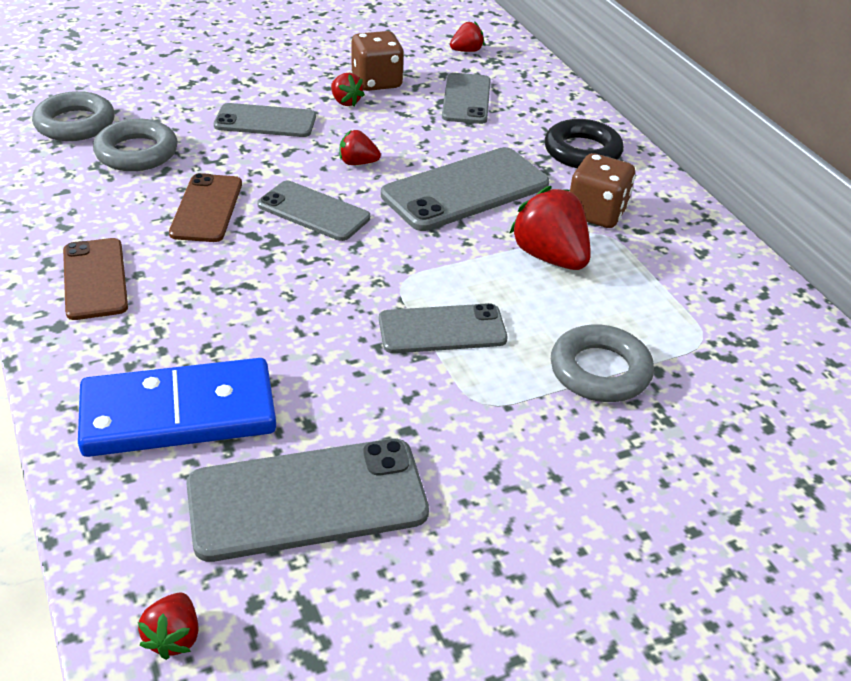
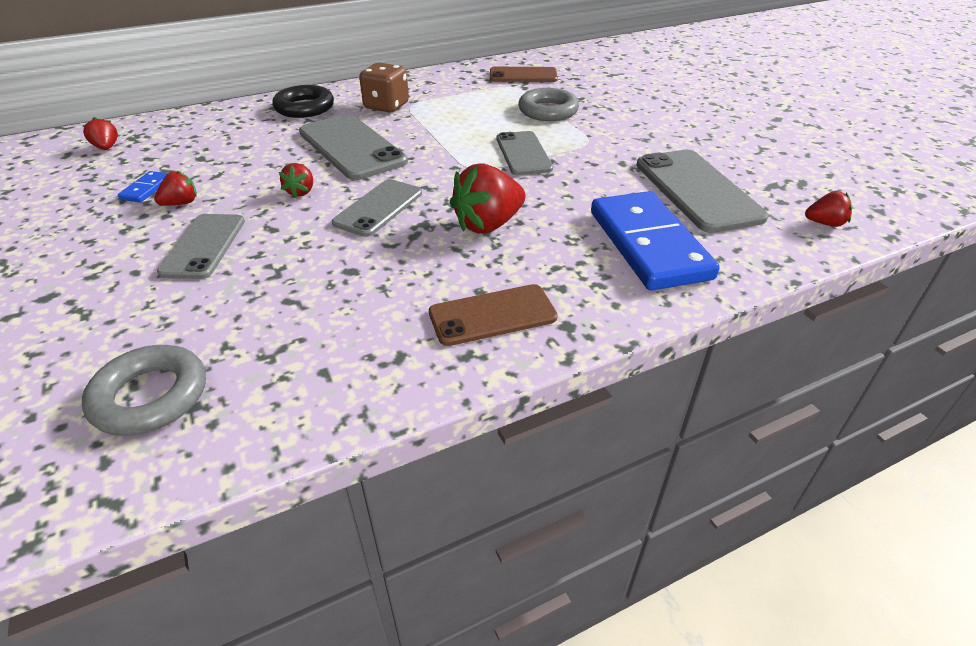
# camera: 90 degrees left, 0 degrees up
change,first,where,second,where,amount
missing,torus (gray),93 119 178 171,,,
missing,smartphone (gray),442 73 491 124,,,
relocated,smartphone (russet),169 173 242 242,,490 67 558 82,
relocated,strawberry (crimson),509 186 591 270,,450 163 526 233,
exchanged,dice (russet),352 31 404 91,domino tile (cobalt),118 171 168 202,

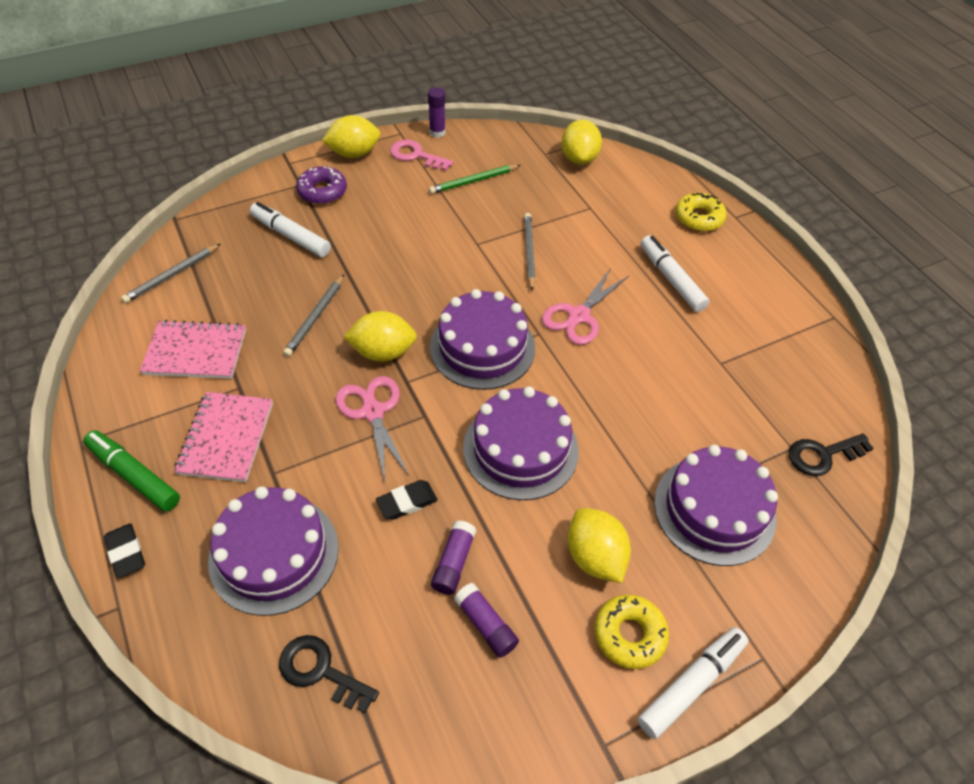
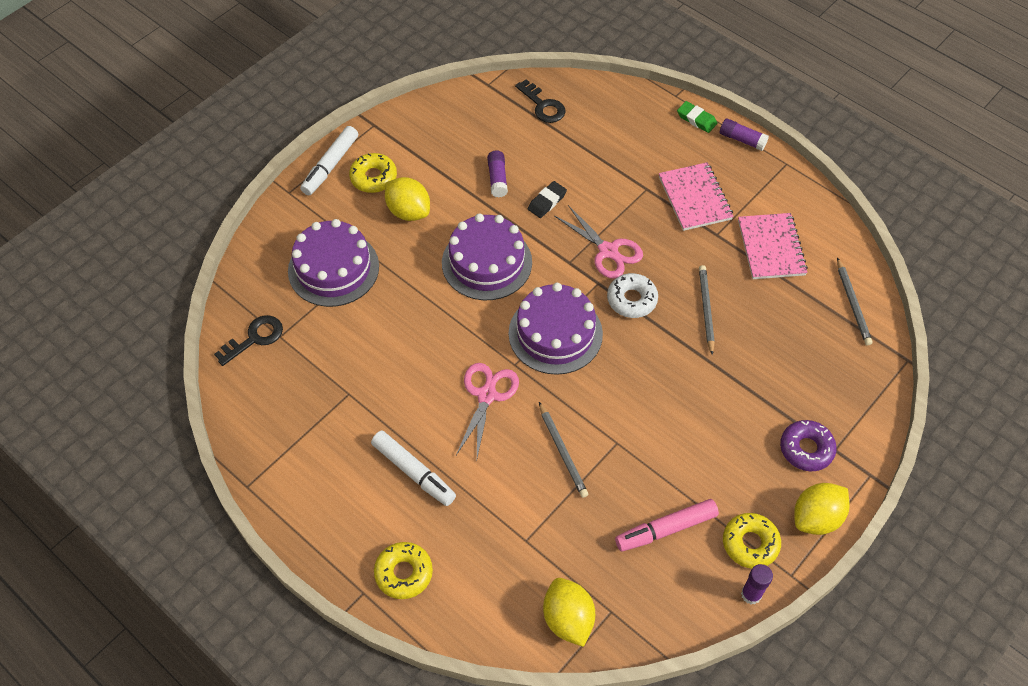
# camera: 160 degrees right, 5 degrees up
change,first,where,second,where,amount
missing,marker pen (leaf-green),83 430 180 511,,,
missing,layer cake (violet),208 487 339 616,,,
missing,marker pen (snow-white),250 202 331 257,,,
relocated,glue stick (violet),454 583 519 658,,720 118 769 151,
exchanged,toy lemon (golden),343 311 417 362,glazed donut (snow-white),607 273 658 318,
exchanged,door key (pink),390 140 453 171,glazed donut (golden),723 513 781 568,
exchanged,lead pencil (leaf-green),429 165 521 194,marker pen (pink),615 499 719 552,
colour,pencil eraser (jet-black),104 523 145 578,pencil eraser (leaf-green),677 101 717 133,
spun,lead pencil (gray),121 244 221 303,,837 257 873 345,150 degrees clockwise
spun,notepad (pink),140 320 246 379,,738 213 808 279,75 degrees counterclockwise
spun,door key (jet-black),279 635 379 713,,515 79 566 123,45 degrees clockwise

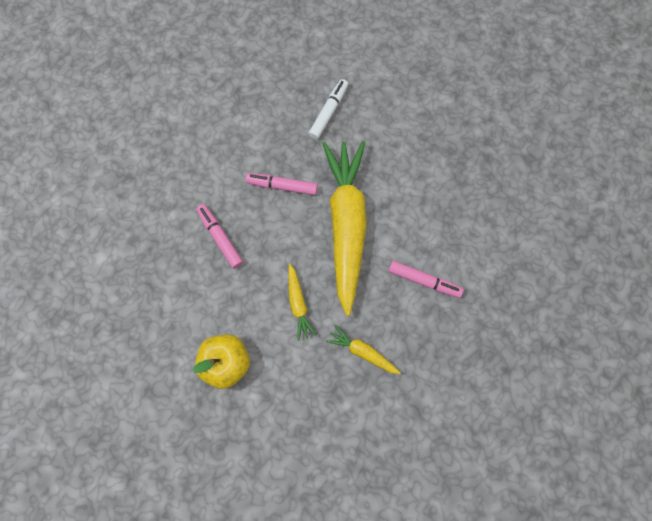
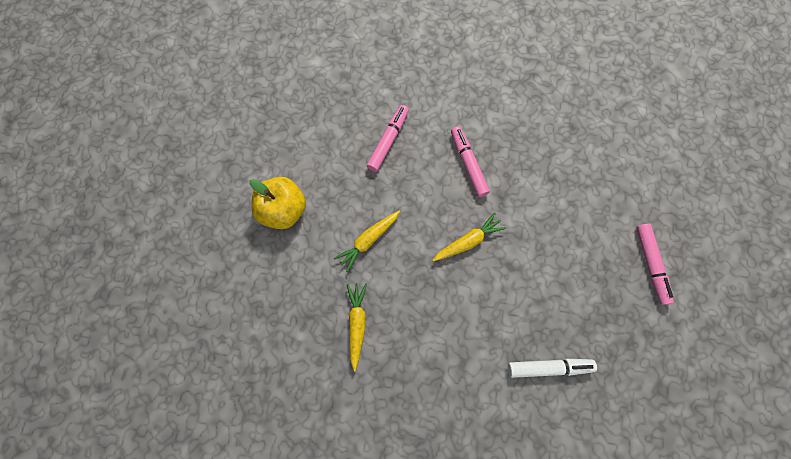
# camera: 60 degrees right, 0 degrees up
change,first,where,second,where,amount
relocated,marker pen (snow-white),308 79 348 140,,508 359 597 378,
relocated,marker pen (pink),388 261 463 298,,636 224 674 305,
size,toy carrot (golden),322 141 367 316,,432 213 506 262,x0.42

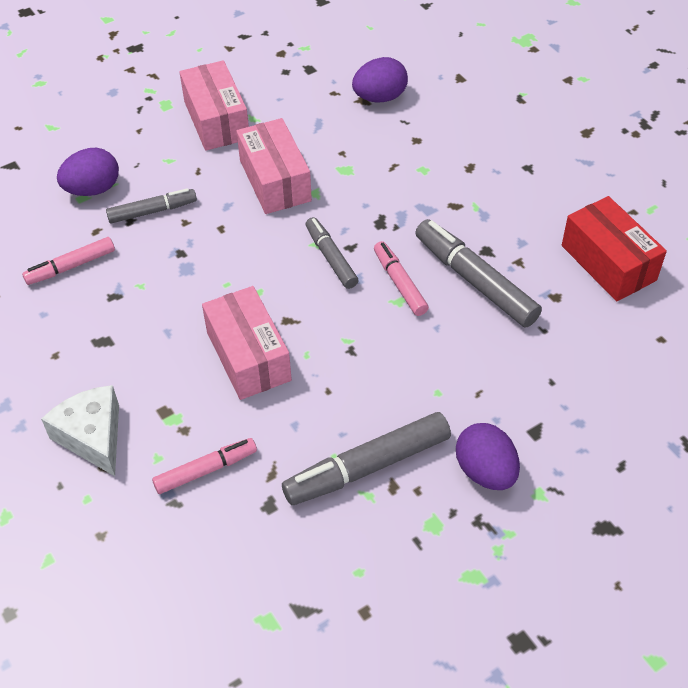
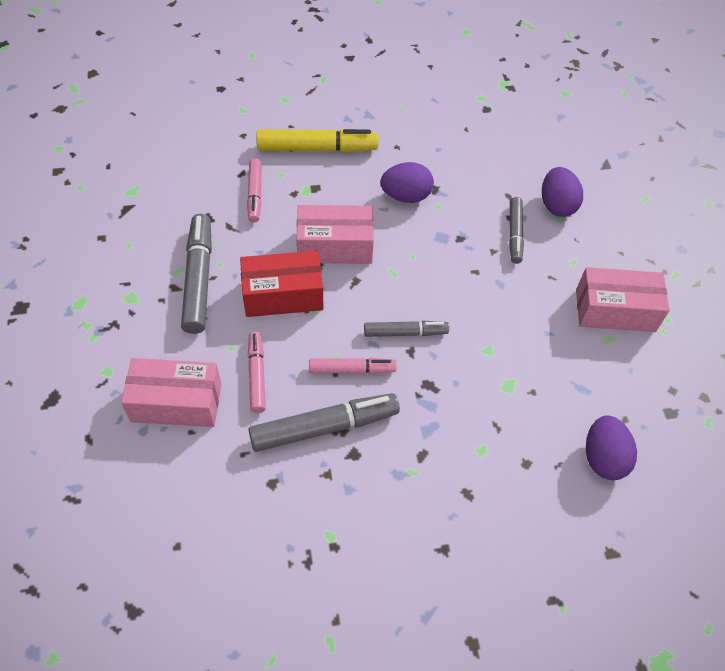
# camera: 110 degrees right, 5 degrees up
change,first,where,second,where,amount
relocated,marker pen (pink),22 237 115 285,,248 331 266 413,
relocated,parcel (pink),236 118 312 214,,121 358 221 427,
relocated,egg (violet),456 423 520 490,,381 162 434 203,
relocated,parcel (crimson),562 196 667 301,,240 251 323 317,
exchanged,piece of cheese (snow-white),41 385 119 476,marker pen (golden),256 129 379 152,

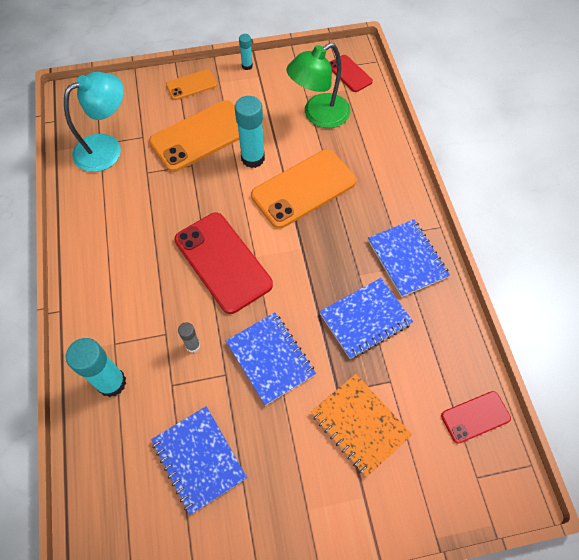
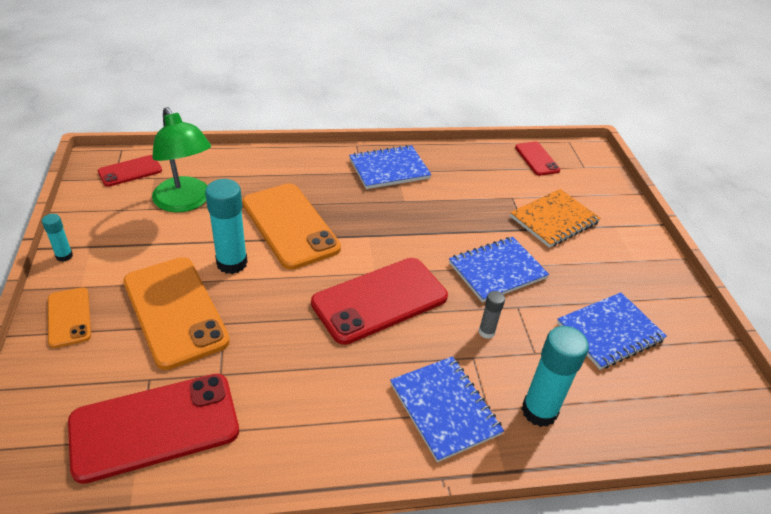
# camera: 90 degrees left, 20 degrees down
change,first,where,second,where,amount
relocated,notepad (cobalt),319 278 413 359,,390 356 504 463,
exchanged,lamp (teal),64 72 124 172,smartphone (crimson),68 374 239 484,

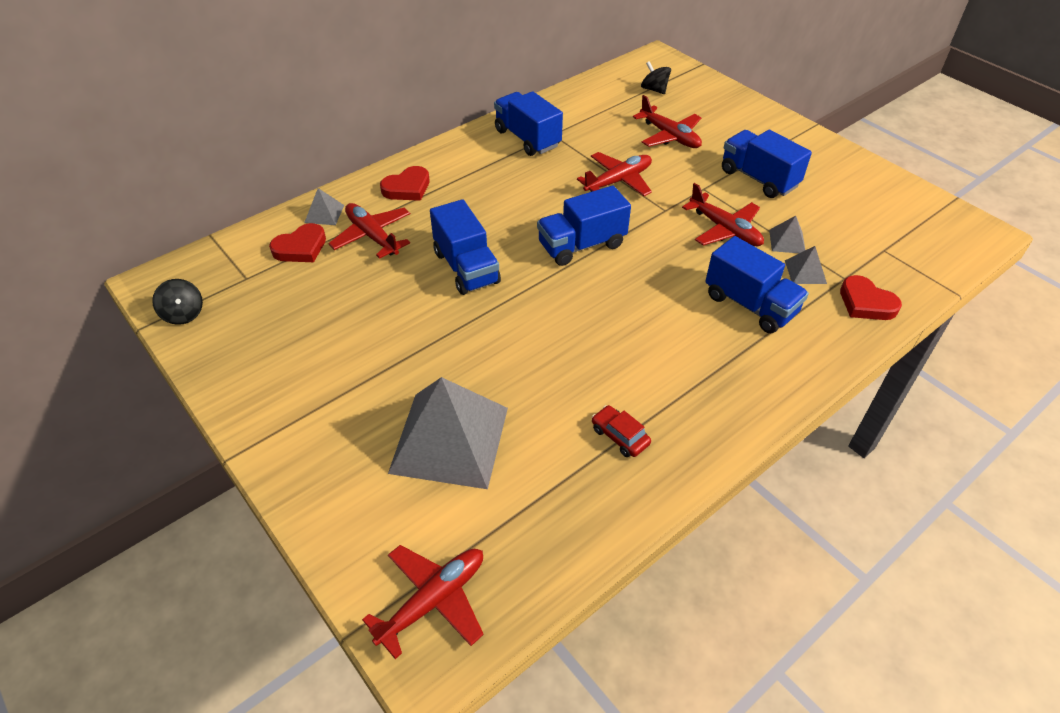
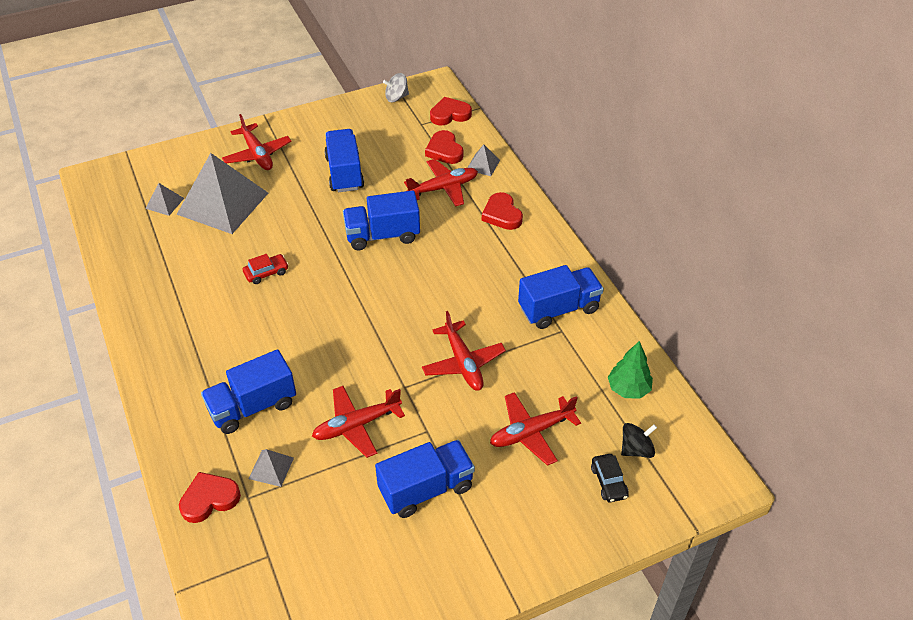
# camera: 105 degrees right, 0 degrees up
change,first,where,second,where,amount
appeared,,,heart shape (crimson),430 97 472 125,
appeared,,,car (jet-black),591 454 629 502,
appeared,,,fir tree (leaf-green),608 341 653 399,
relocated,aeroplane (crimson),362 545 484 659,,222 114 291 170,
relocated,lorry (cobalt),537 186 631 266,,324 129 364 192,
relocated,car (crimson),592 405 651 457,,243 254 289 284,
relocated,pyramid (gray),769 216 805 253,,146 183 184 216,
colour,spinning top (jet-black),152 279 203 325,spinning top (gray),383 73 409 102,

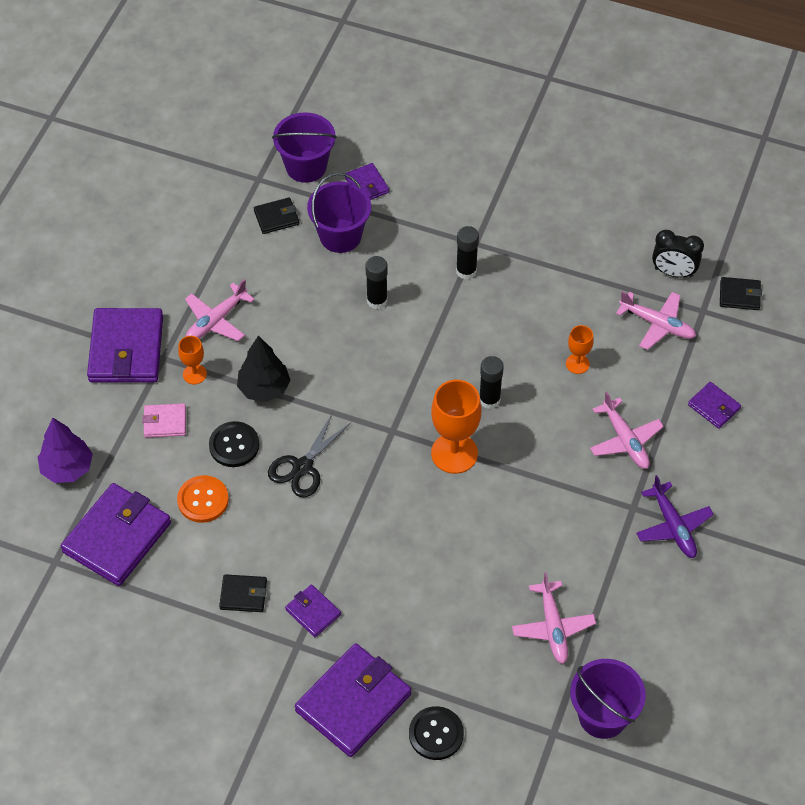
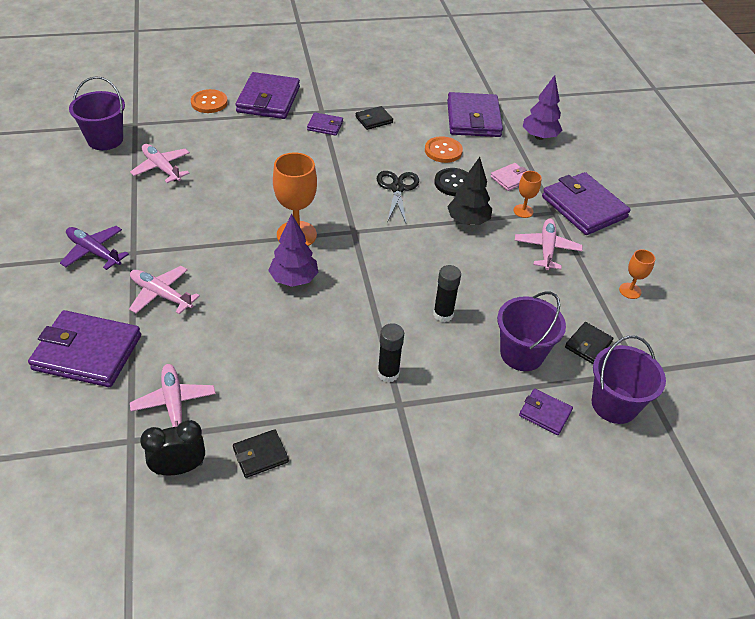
# camera: 145 degrees right, 10 degrees down
change,first,where,second,where,amount
relocated,wine glass (orange),566 325 594 374,,619 249 655 299,
relocated,wallet (jet-black),720 277 762 310,,233 429 289 478,
exchanged,glue stick (jet-black),479 356 504 409,fir tree (violet),268 214 319 287,
colour,sewing button (jet-black),409 706 464 760,sewing button (orange),191 89 228 113,
spun,aeroplane (pink),616 291 696 350,,130 364 216 427,75 degrees clockwise
size,wallet (violet),688 382 741 429,,28 310 141 387,x2.03

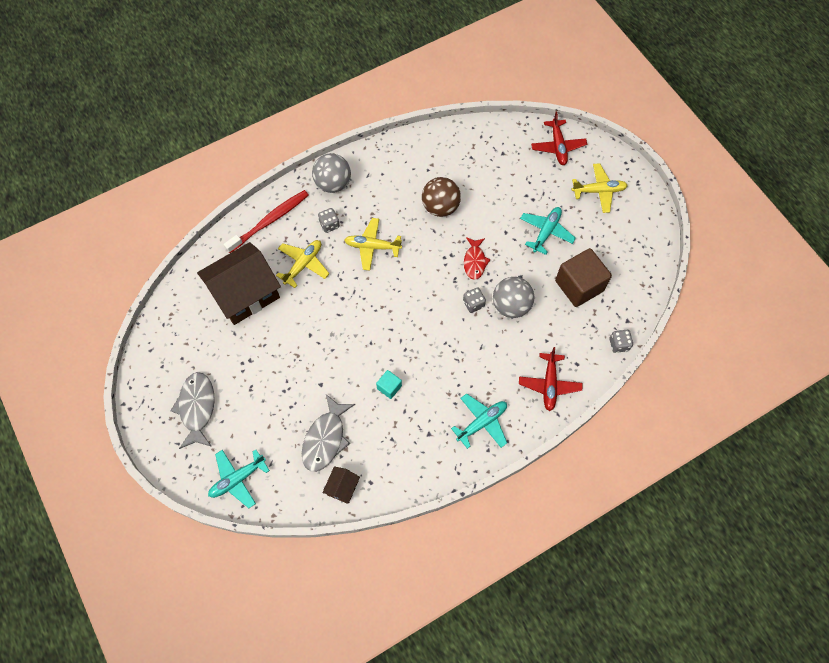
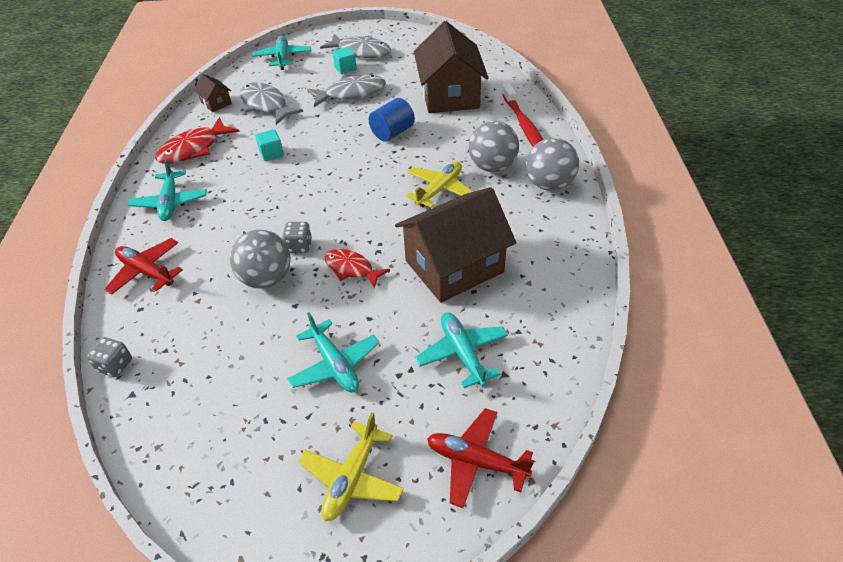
# camera: 120 degrees right, 20 degrees down
change,first,where,second,where,amount
missing,aeroplane (golden),276 240 330 288,,,
missing,block (russet),555 248 612 307,,,
appeared,,,fish (crimson),155 117 240 164,
appeared,,,fish (gray),307 75 386 107,
appeared,,,block (teal),332 47 357 74,
appeared,,,solid cylinder (cobalt),369 98 415 141,
appeared,,,aeroplane (teal),415 312 508 388,
exchanged,dice (gray),318 208 340 233,play ball (gray),469 121 519 172,
exchanged,play ball (russet),422 177 461 217,cottage (russet),395 187 516 303,

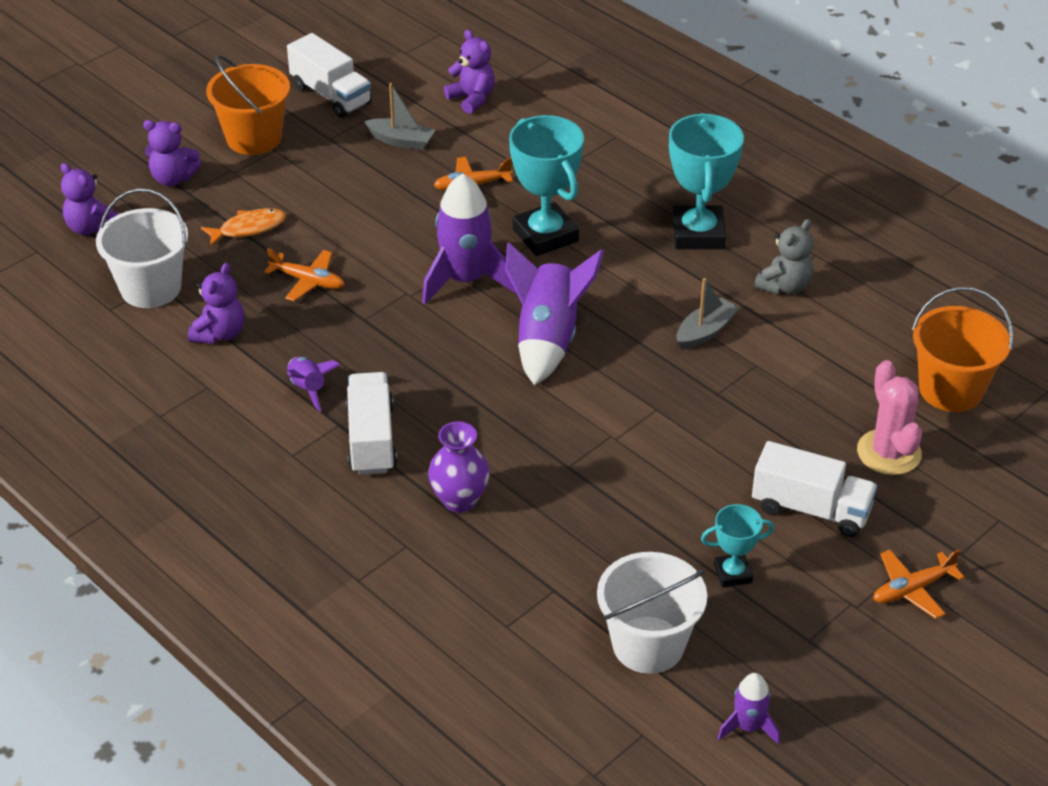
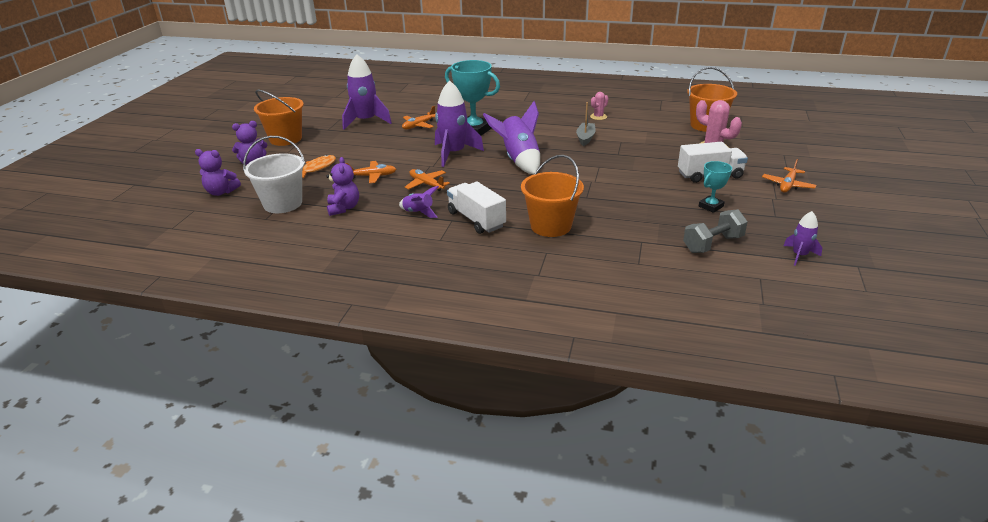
# camera: 30 degrees left, 10 degrees down
change,first,where,second,where,amount
missing,lorry (snow-white),287 33 372 118,,,
missing,stuffed bear (violet),444 30 495 114,,,
missing,prize cup (teal),669 113 744 249,,,
appeared,,,aeroplane (orange),405 169 450 191,
exchanged,toy boat (gray),364 83 435 150,rocket (violet),342 54 392 130,
exchanged,flower vase (violet),428 421 490 513,sand bucket (orange),521 155 584 237,
exchanged,sand bucket (snow-white),597 552 707 674,hand weight (gray),683 209 748 253,
exchanged,stuffed bear (gray),754 219 813 295,saguaro cactus (pink),590 92 608 120,

